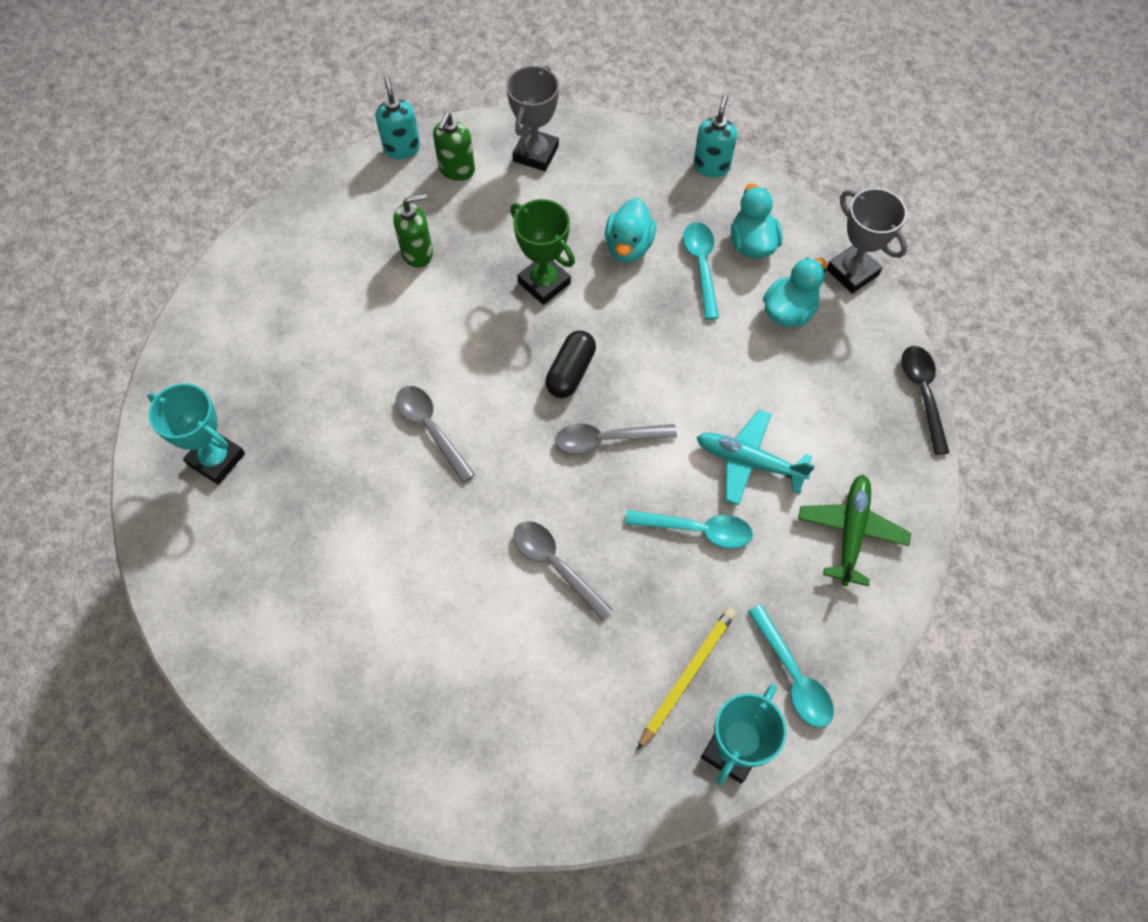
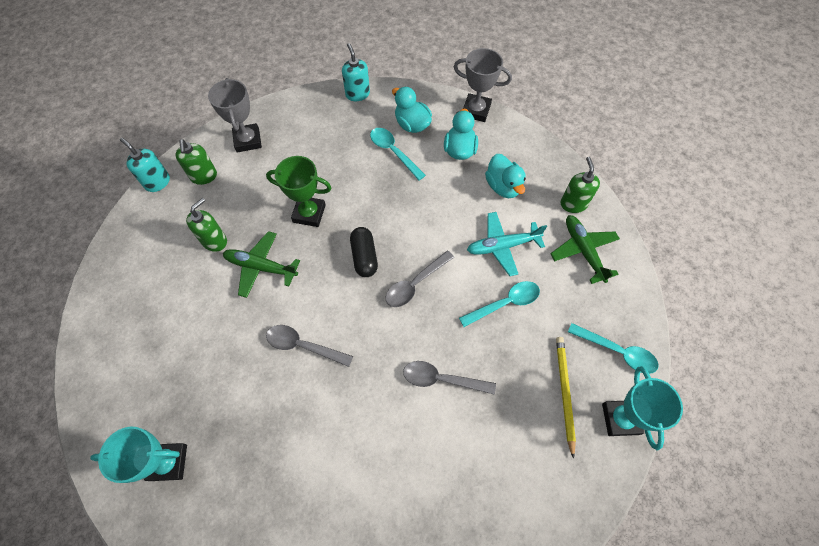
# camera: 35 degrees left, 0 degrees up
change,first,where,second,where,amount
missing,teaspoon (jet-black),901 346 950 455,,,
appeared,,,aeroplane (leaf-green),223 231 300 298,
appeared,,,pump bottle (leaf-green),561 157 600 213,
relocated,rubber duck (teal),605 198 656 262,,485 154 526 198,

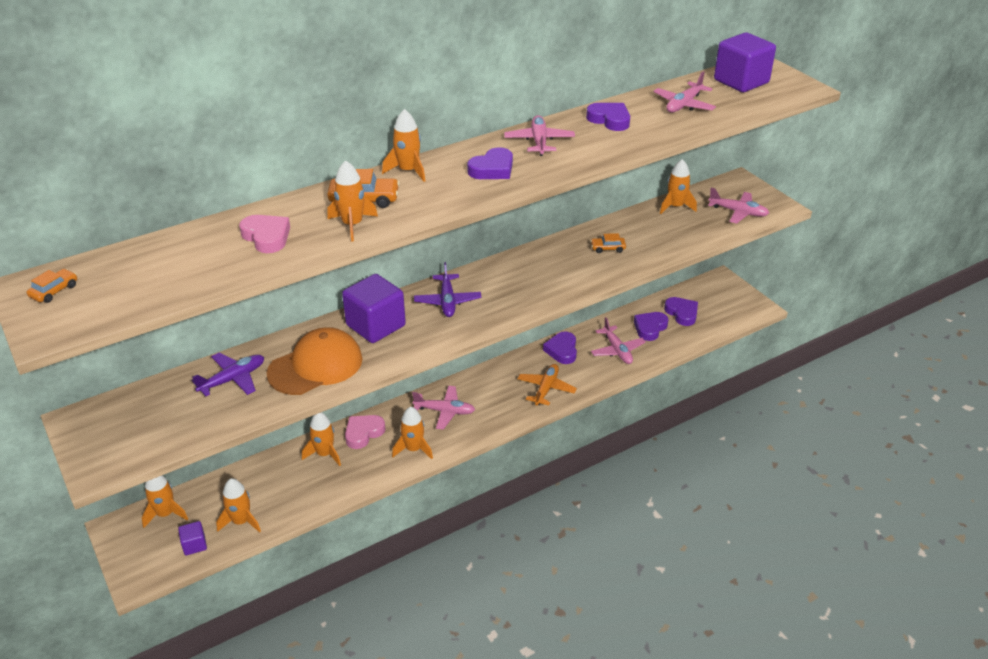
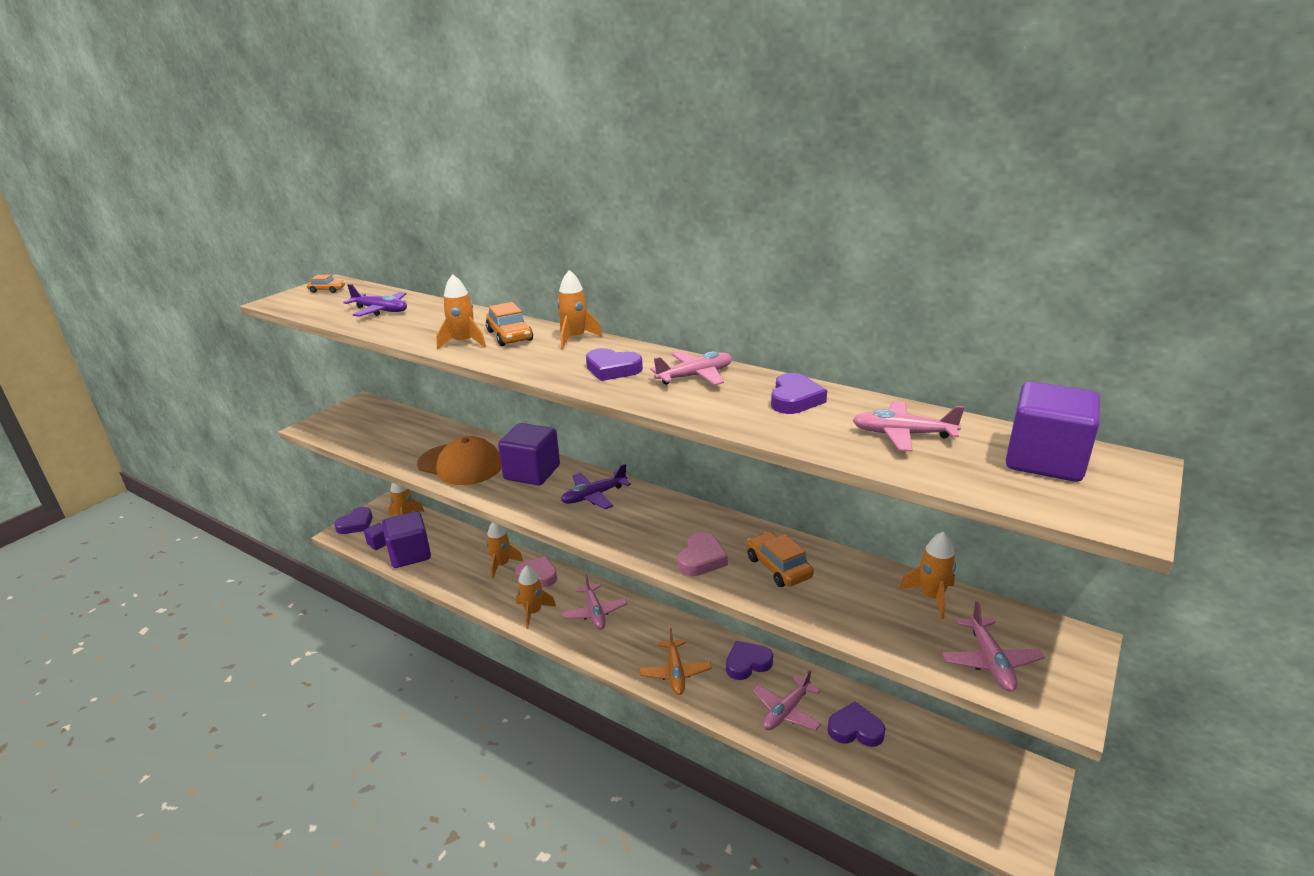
# camera: 65 degrees right, 10 degrees down
change,first,where,second,where,amount
relocated,aeroplane (violet),192 353 264 396,,343 284 407 317,
relocated,heart shape (pink),239 215 290 253,,678 532 728 576,
relocated,heart shape (violet),664 297 698 326,,334 507 373 534,
exchanged,rocket (orange),216 478 261 533,block (violet),382 511 431 568,
spun,aeroplane (orange),517 364 577 406,,639 628 712 695,90 degrees clockwise
size,car (orange),591 233 626 253,,746 532 814 587,x1.65

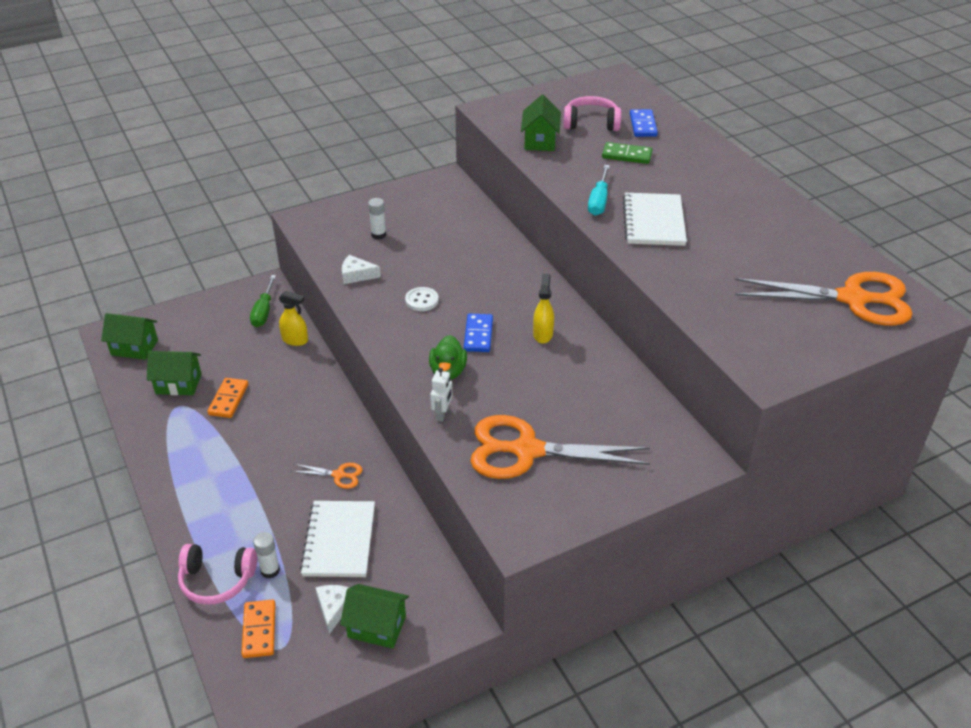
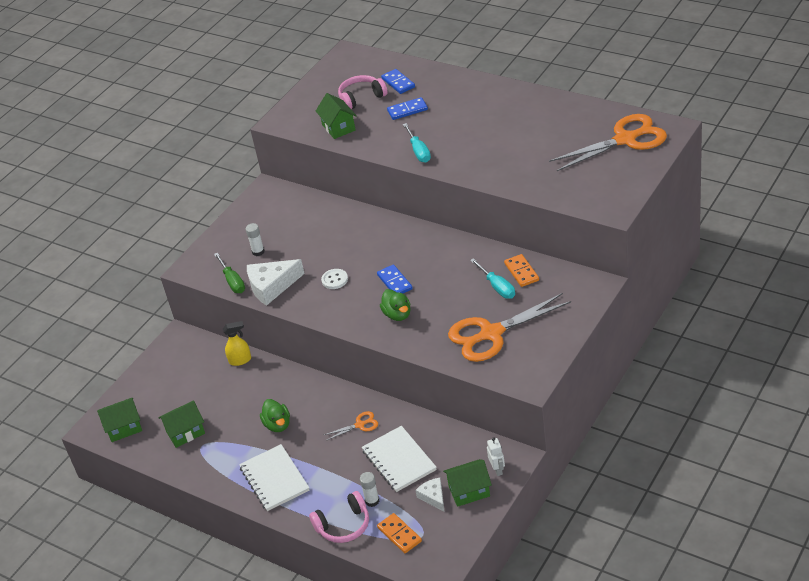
# camera: 25 degrees left, 0 degrees up
change,first,where,second,where,amount
missing,spray cleaner (golden),533 274 554 344,,,
appeared,,,rubber duck (leaf-green),260 399 290 432,
appeared,,,flat screwdriver (teal),470 258 515 299,
relocated,domino tile (orange),207 378 248 418,,504 254 539 287,
relocated,flat screwdriver (leaf-green),250 275 276 327,,214 253 245 293,
relocated,robot (snow-white),430 368 453 422,,487 437 505 476,
relocated,notepad (snow-white),623 193 687 246,,239 444 310 511,
colour,domino tile (leaf-green),602 142 652 164,domino tile (cobalt),387 97 428 120,
size,piece of cheese (snow-white),342 255 381 284,,247 259 305 306,x1.79

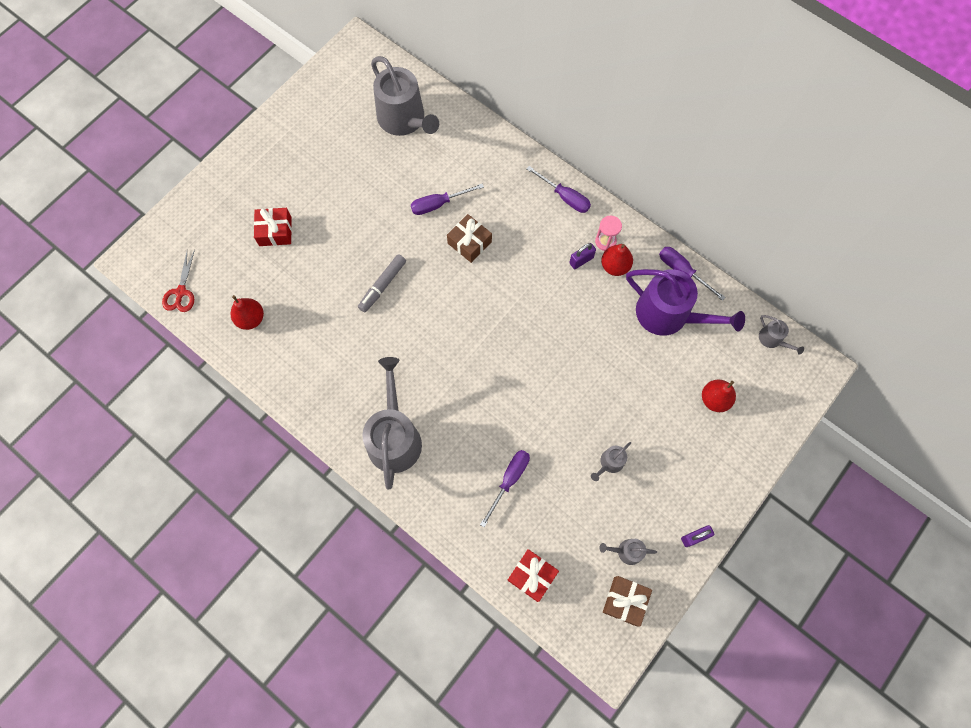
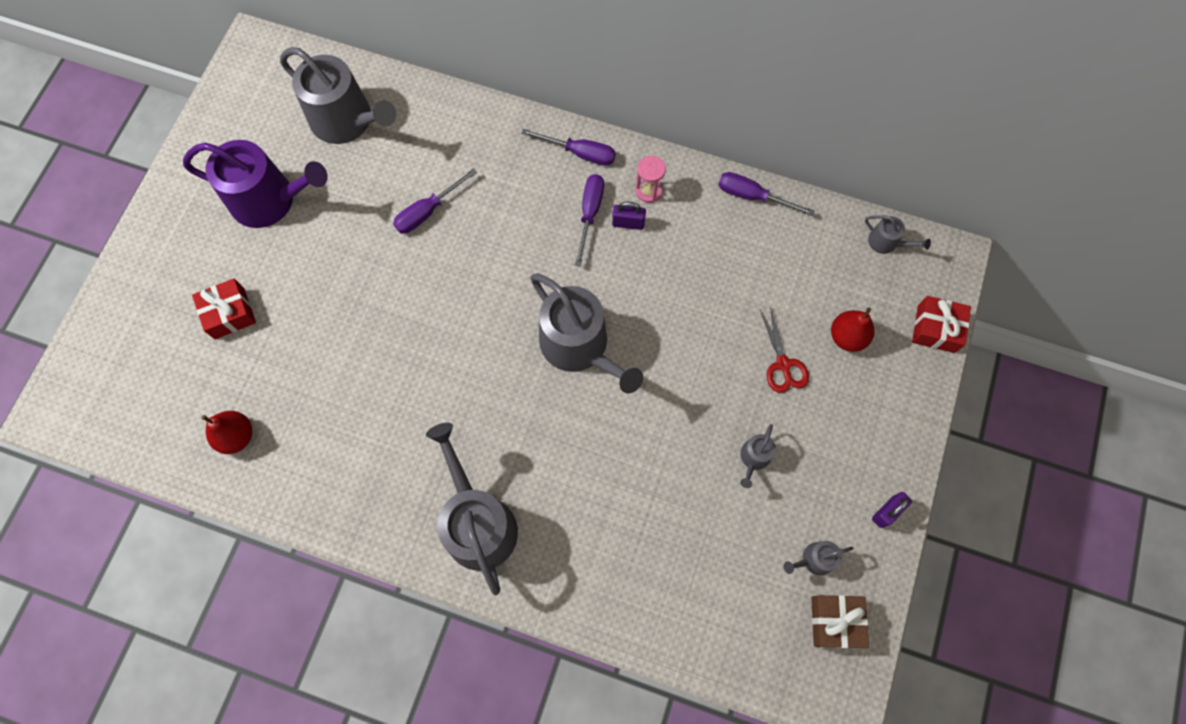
# camera: 20 degrees left, 0 degrees up
change,first,where,second,where,amount
missing,marker pen (gray),358 254 406 312,,,
missing,wrapped gift (russet),447 214 492 263,,,
missing,pear fruit (crimson),601 244 633 276,,,
appeared,,,sprinkling can (gray),530 274 643 394,
relocated,pair of scissors (crimson),162 250 195 312,,760 307 809 393,
relocated,flat screwdriver (violet),480 450 530 527,,575 174 604 267,
relocated,wrapped gift (crimson),508 549 559 602,,912 296 971 353,
relocated,sprinkling can (violet),626 269 745 336,,183 140 328 228,
spun,padlock (violet),569 243 596 269,,612 202 646 230,60 degrees clockwise

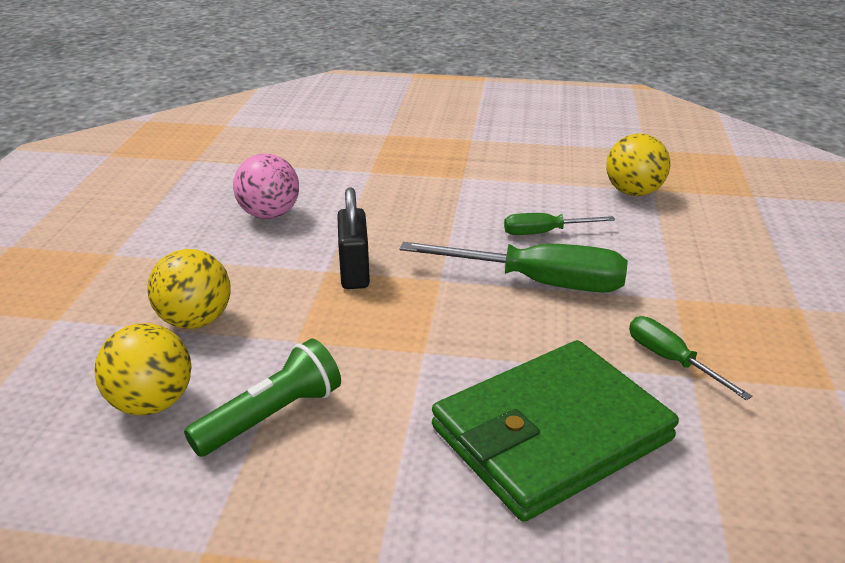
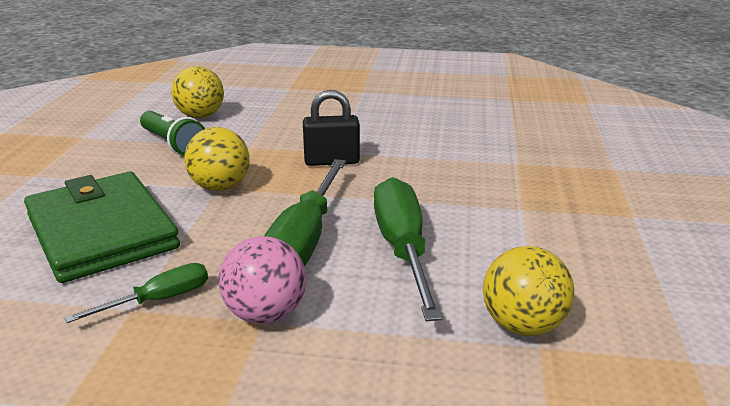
# camera: 90 degrees right, 5 degrees down
change,first,where,second,where,amount
relocated,play ball (golden),147 249 231 329,,184 127 250 191,
relocated,play ball (pink),233 154 299 219,,218 236 306 324,
size,flat screwdriver (leaf-green),504 213 615 235,,374 177 443 321,x1.83

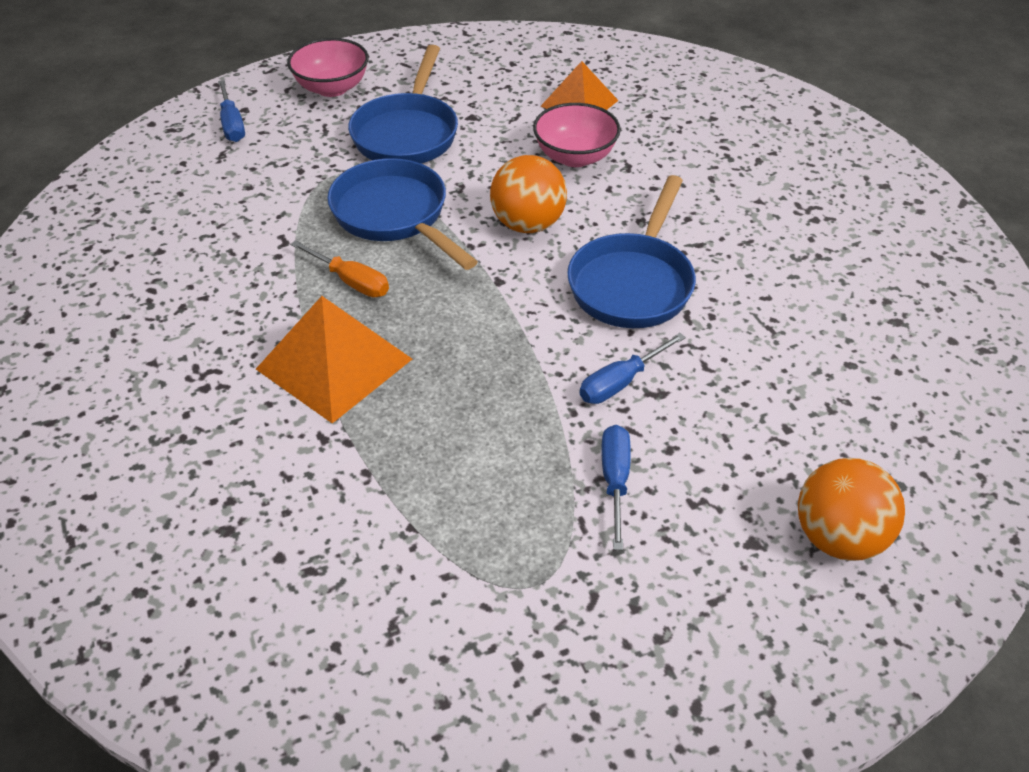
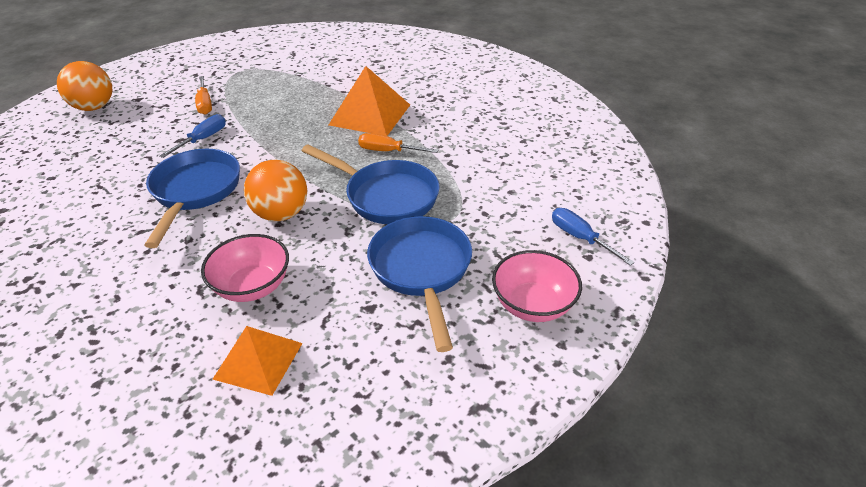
# camera: 160 degrees right, 5 degrees down
change,first,where,second,where,amount
colour,flat screwdriver (cobalt),601 425 631 550,flat screwdriver (orange),195 76 212 115,

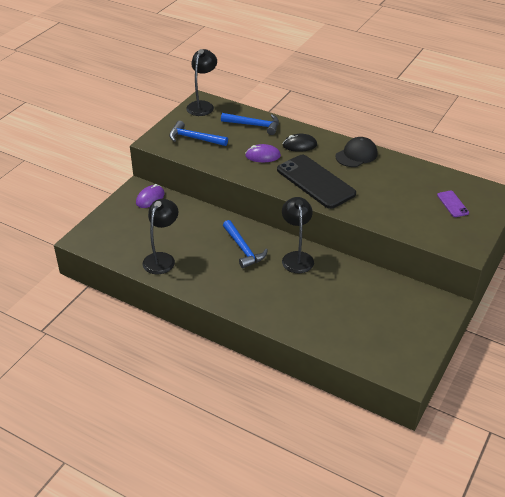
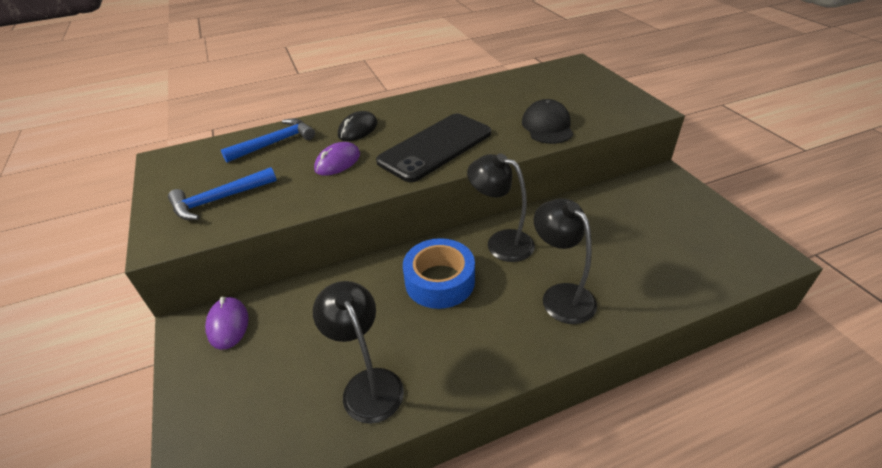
# camera: 50 degrees left, 0 degrees up
change,first,where,second,where,amount
missing,smartphone (violet),437 191 469 217,,,
relocated,lamp (jet-black),186 49 217 116,,534 198 597 324,
relocated,cap (jet-black),335 137 378 167,,522 99 573 144,
exchanged,carpenter's hammer (cobalt),223 220 268 268,sticky tape (cobalt),403 238 475 309,
spun,smartphone (jet-black),277 155 356 209,,376 113 491 182,45 degrees counterclockwise

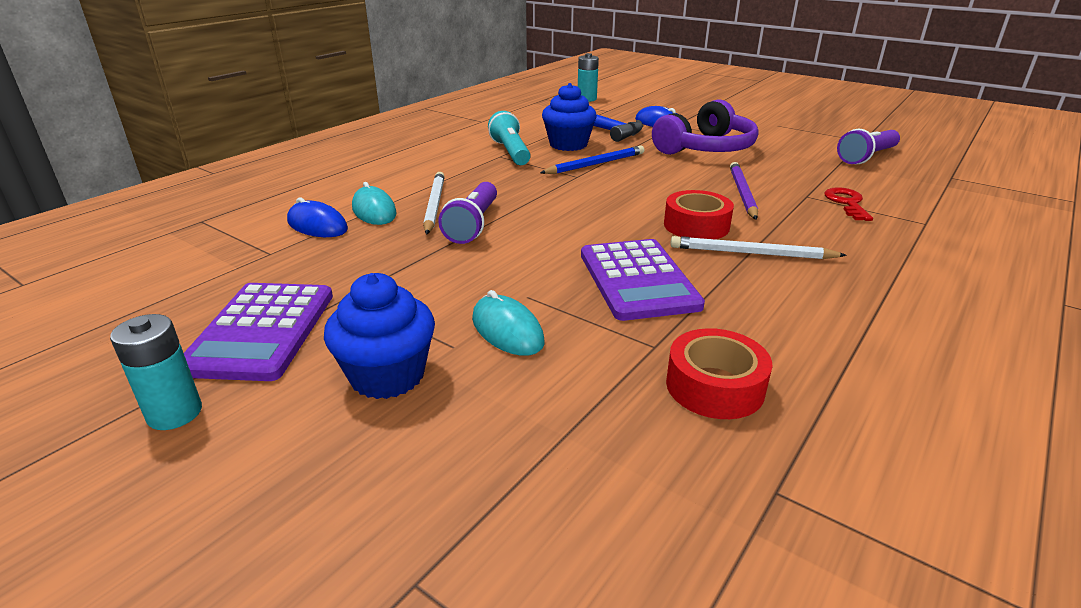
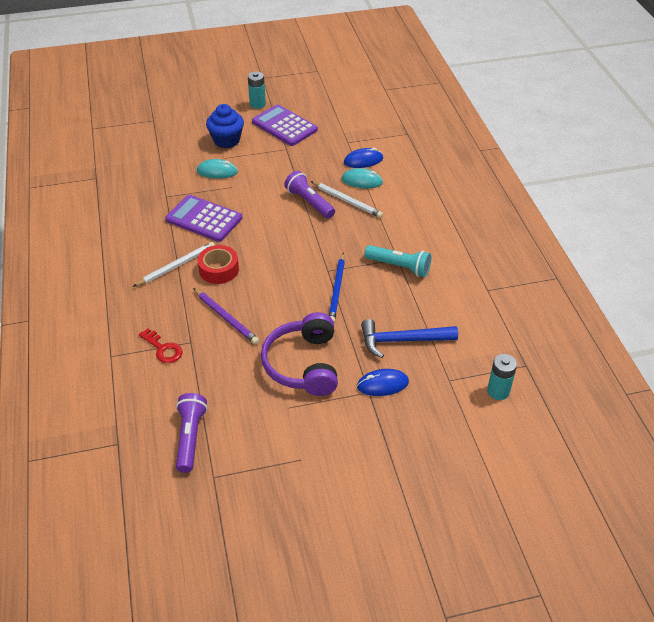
# camera: 130 degrees right, 15 degrees up
change,first,where,second,where,amount
missing,cupcake (cobalt),542 83 597 151,,,
missing,sticky tape (crimson),666 328 773 419,,,

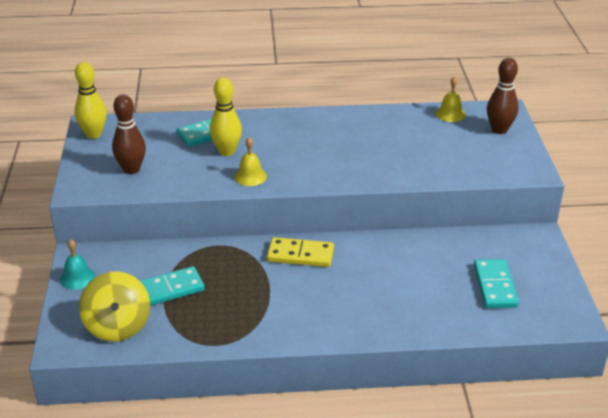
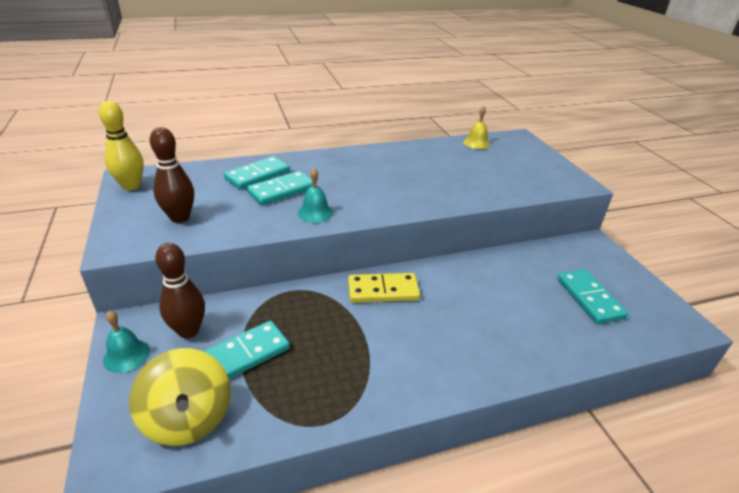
# camera: 15 degrees left, 0 degrees up
change,first,where,second,where,amount
relocated,tenpin (russet),487 58 519 134,,155 243 205 338,
exchanged,tenpin (golden),210 78 242 156,domino tile (teal),247 171 313 206,
colour,school bell (golden),234 137 267 186,school bell (teal),298 168 333 223,

